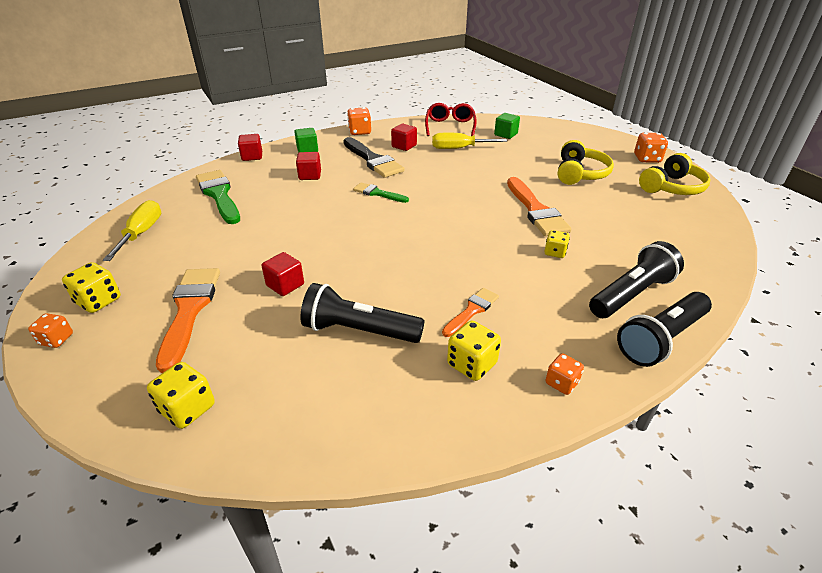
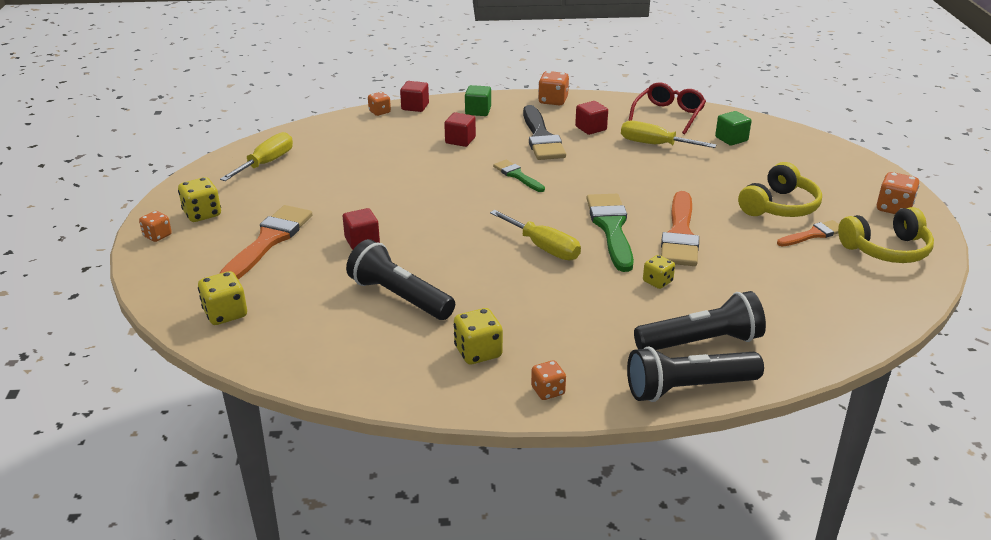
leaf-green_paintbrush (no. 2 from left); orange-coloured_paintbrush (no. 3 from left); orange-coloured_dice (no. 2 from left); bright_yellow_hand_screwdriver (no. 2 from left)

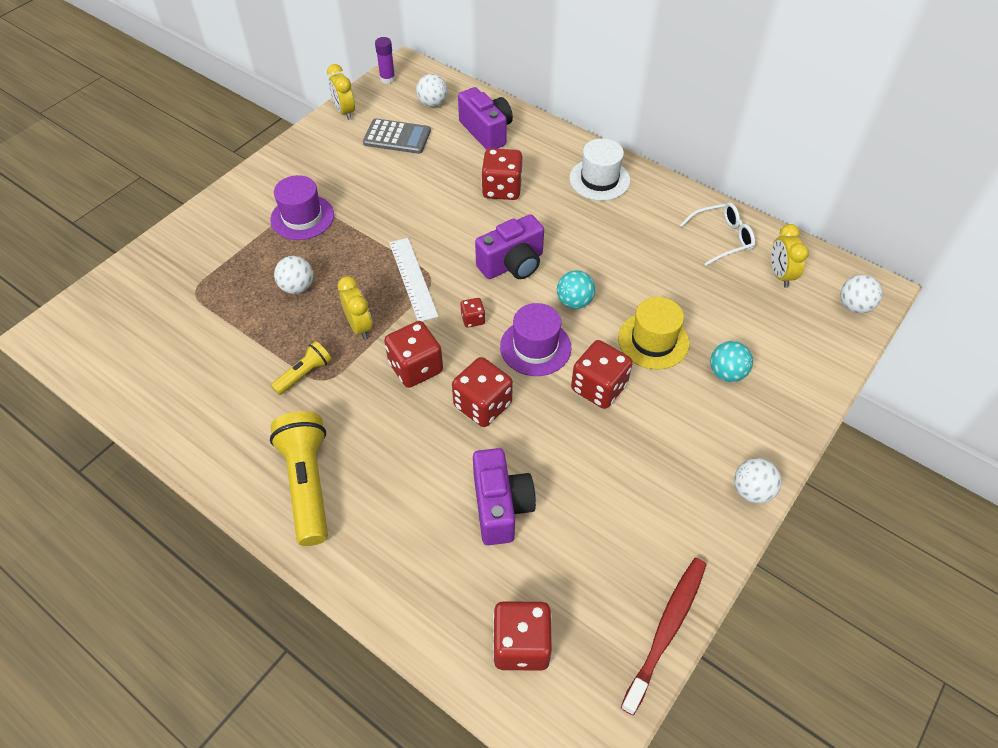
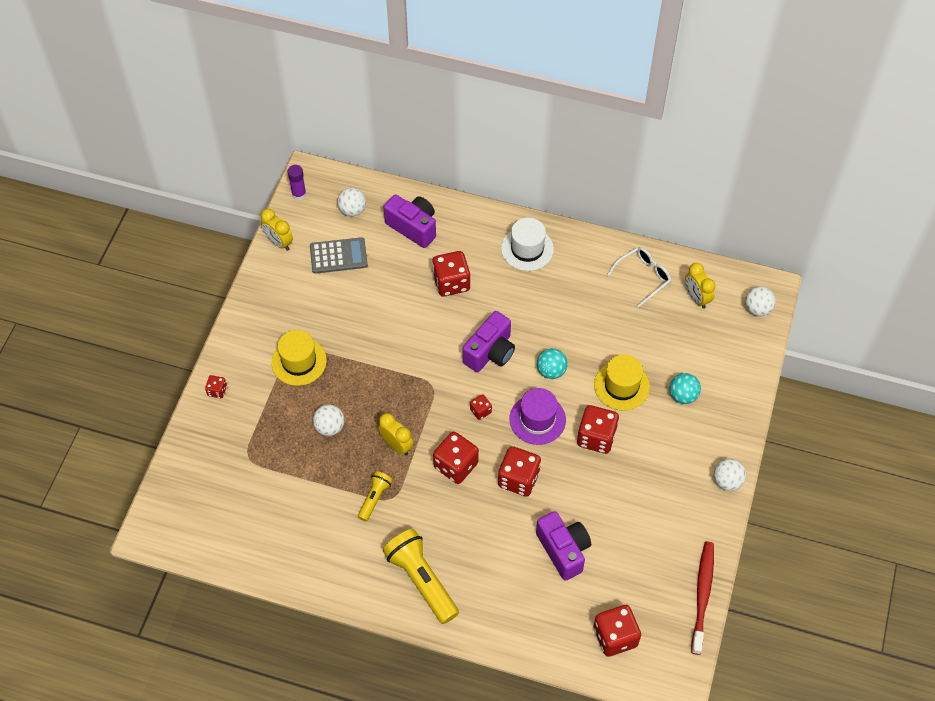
bright_yellow_top_hat (no. 1 from left); pure_white_ruler; crimson_dice (no. 1 from left)

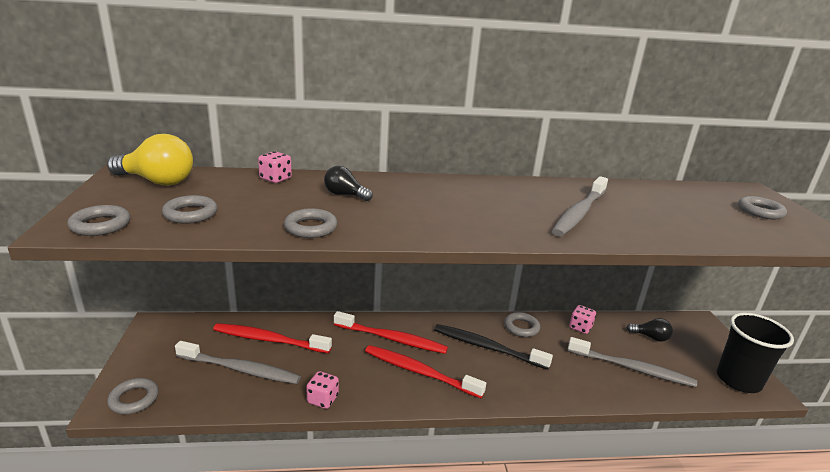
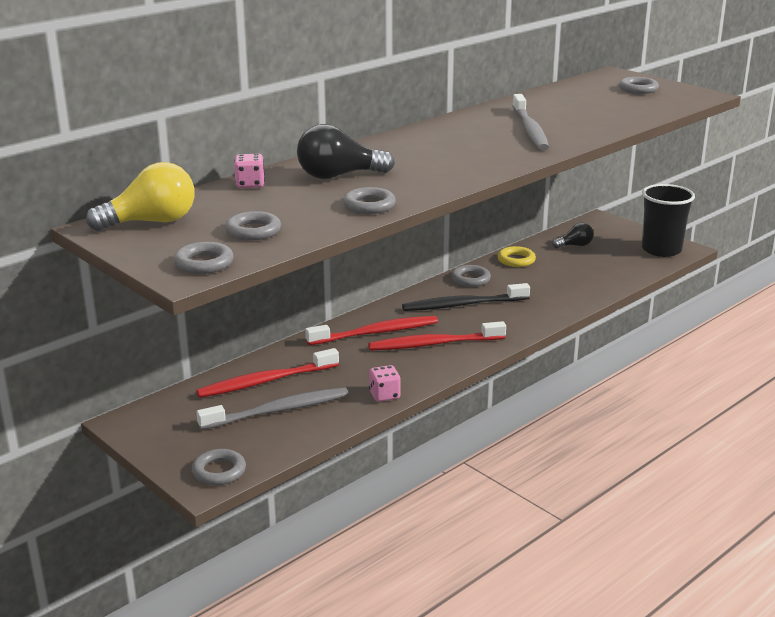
black_light_bulb (no. 1 from left); grey_tooth_brush (no. 3 from left in the first image); bright_yellow_hoop

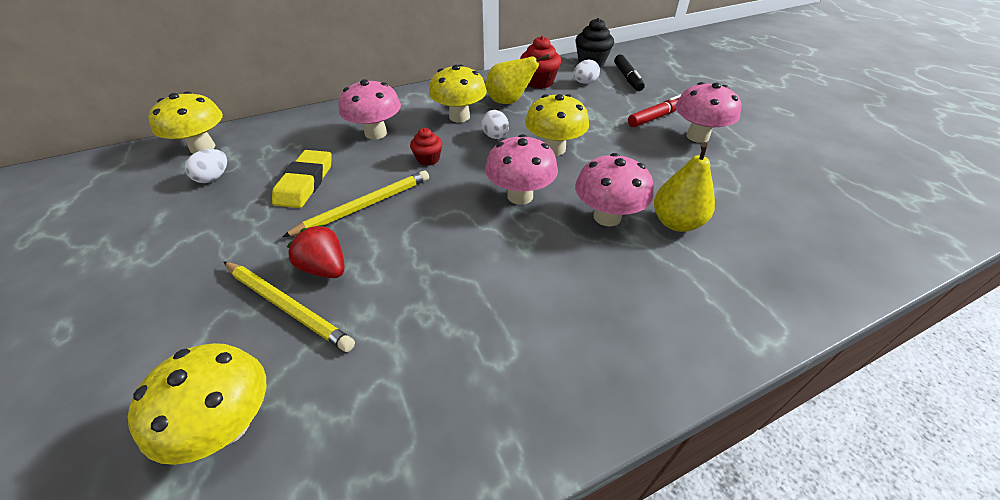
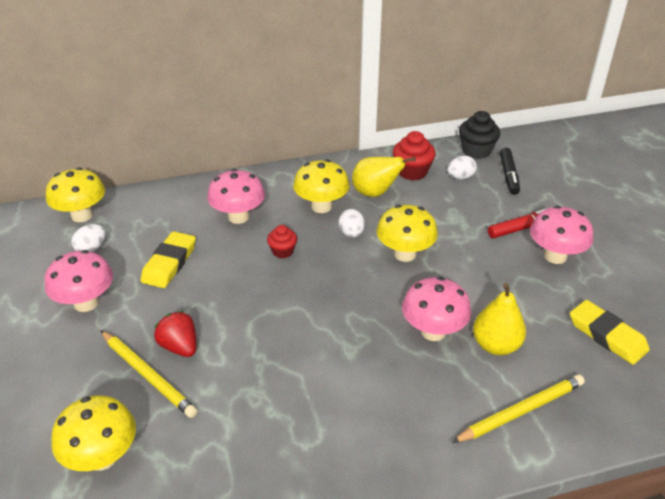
bright_yellow_lead_pencil (no. 2 from left); pink_toadstool (no. 1 from left); bright_yellow_pencil_eraser (no. 2 from left)

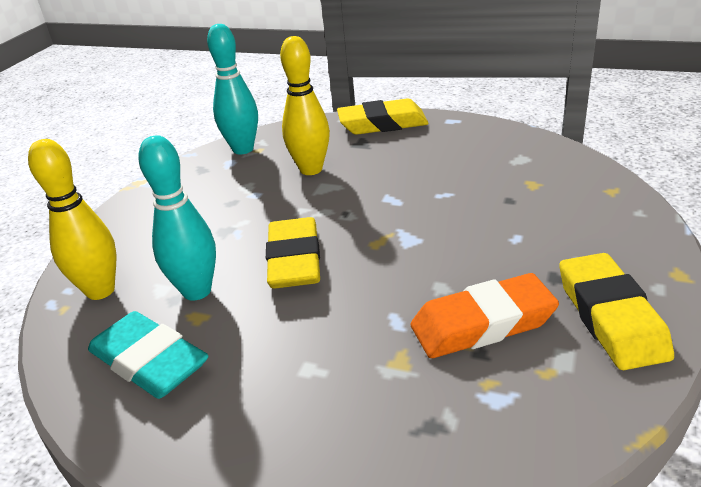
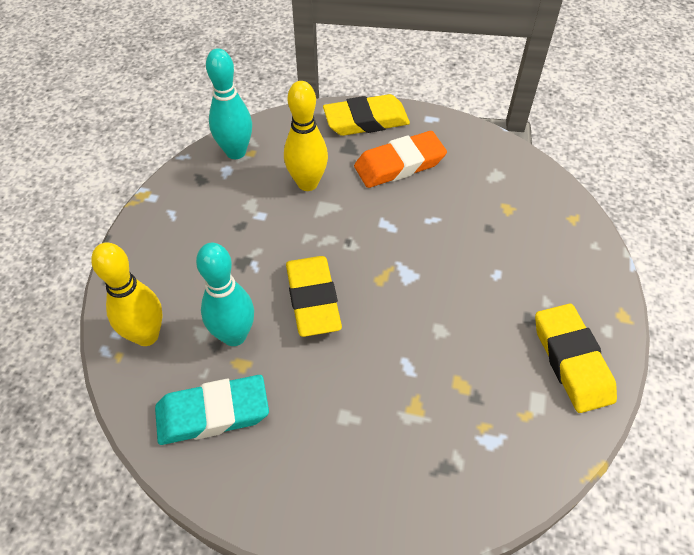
turquoise_pencil_eraser; orange-coloured_pencil_eraser

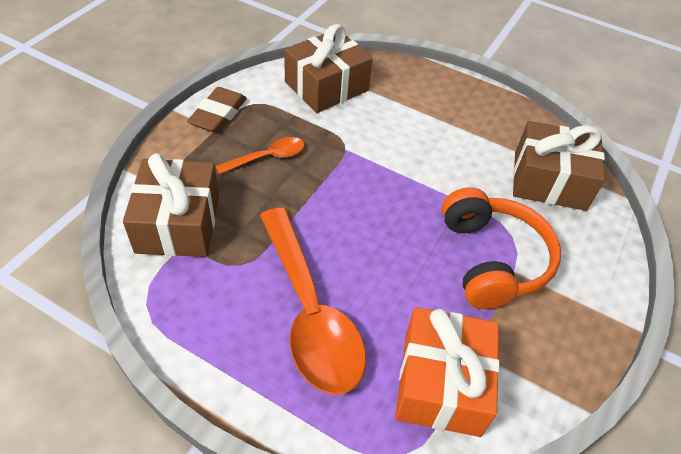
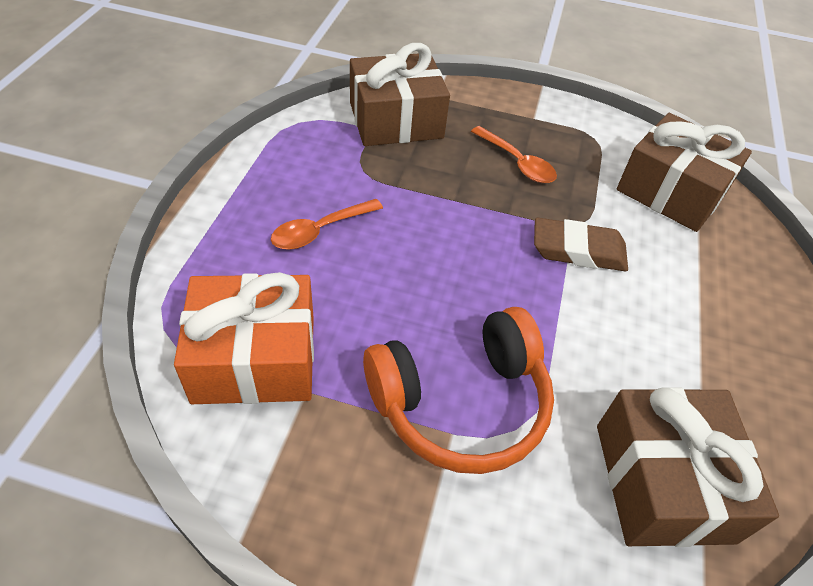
dark_brown_pencil_eraser; orange-coloured_teaspoon (no. 1 from left)

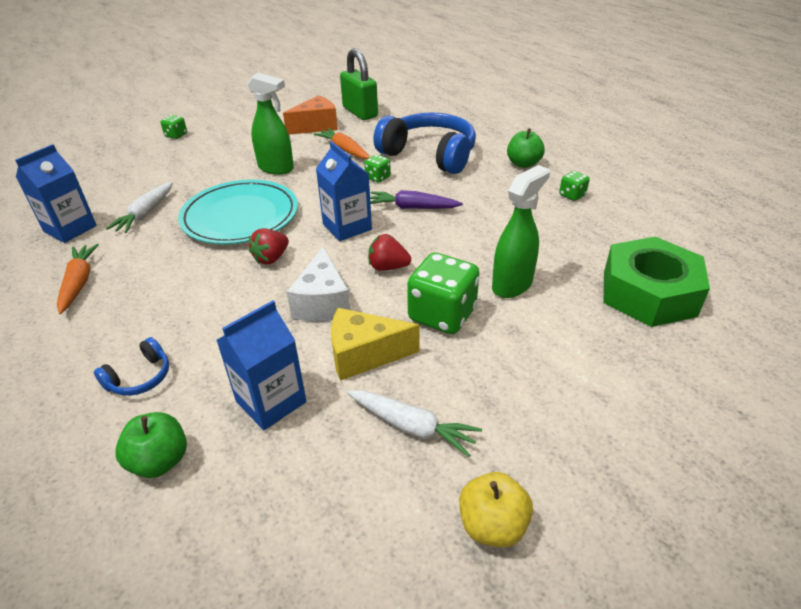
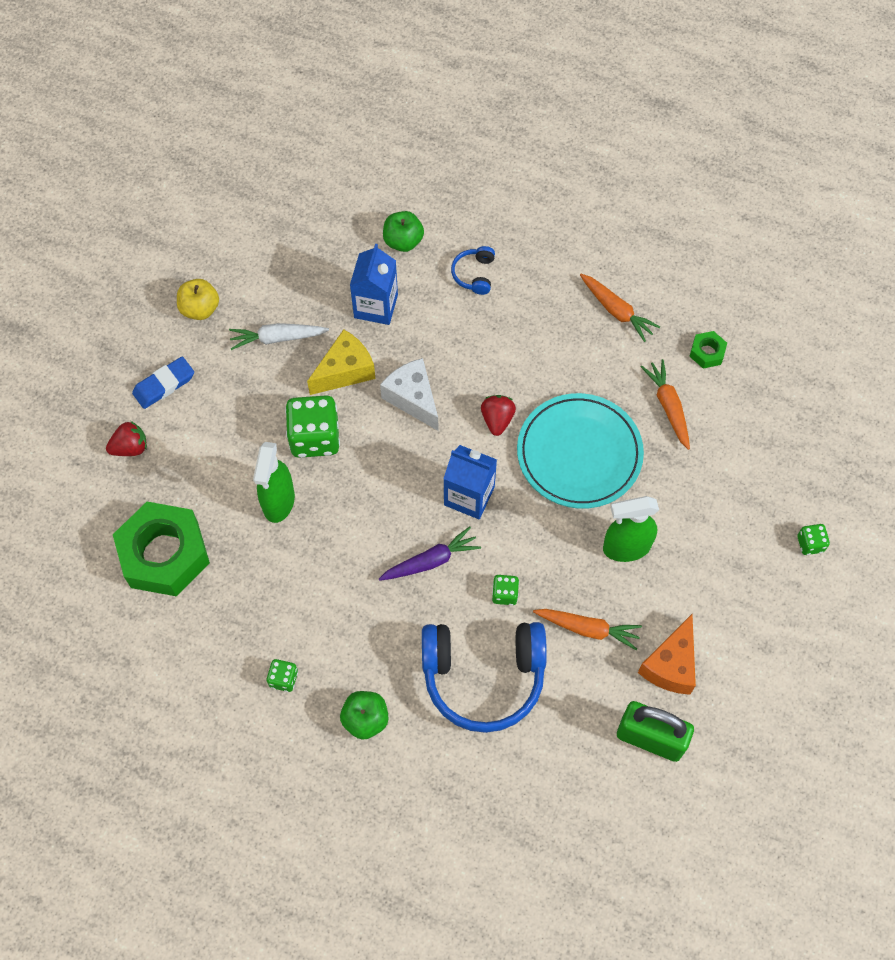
leaf-green_nut (no. 2 from left); orange-coloured_toy_carrot (no. 3 from left); crimson_strawberry (no. 1 from left); royal_blue_pencil_eraser

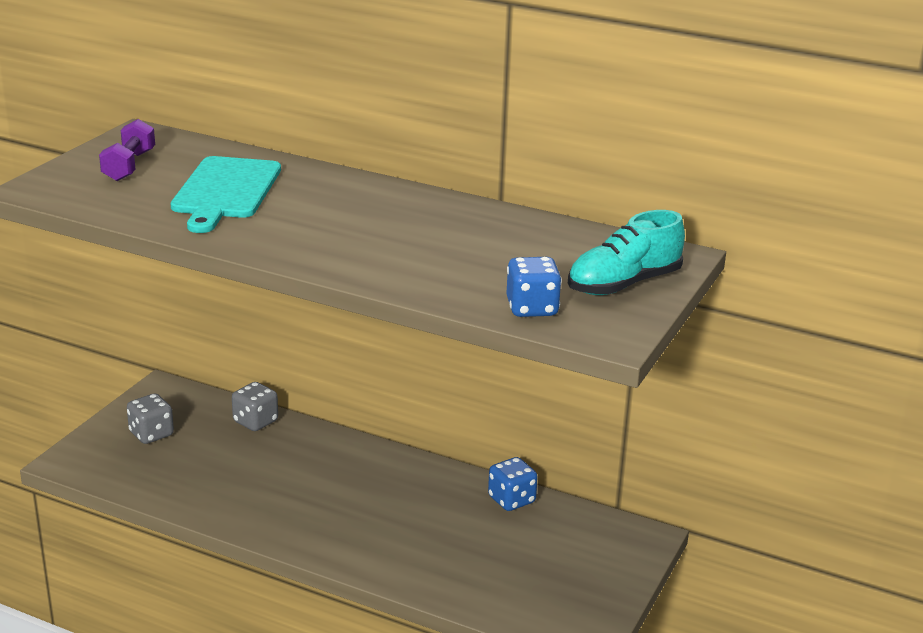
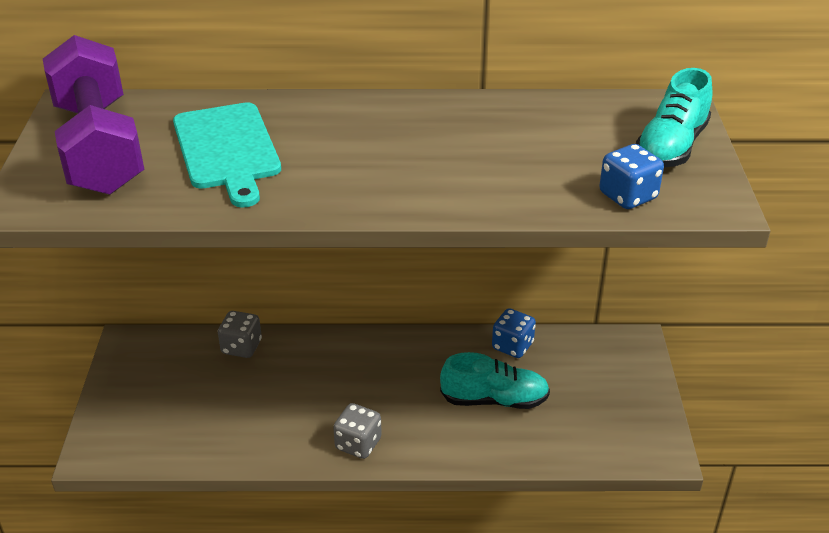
royal_purple_dumbbell; grey_dice (no. 2 from left); turquoise_sneaker (no. 1 from left)

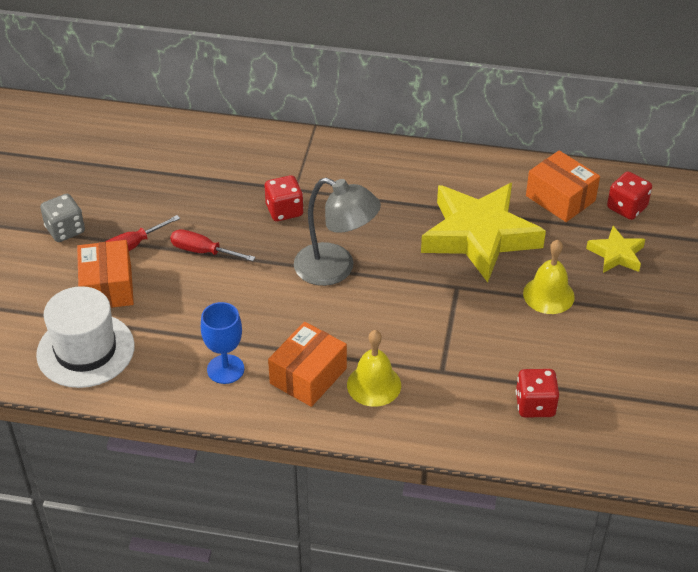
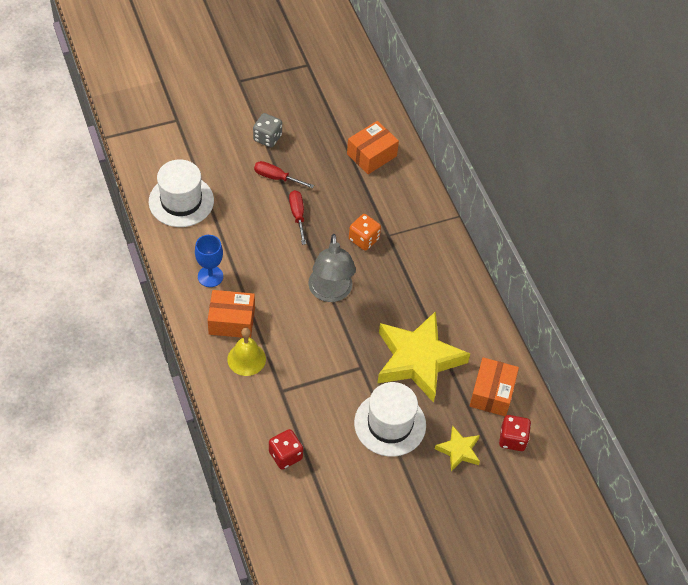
orange-coloured_package (no. 2 from left); orange-coloured_dice; pure_white_top_hat (no. 2 from left)

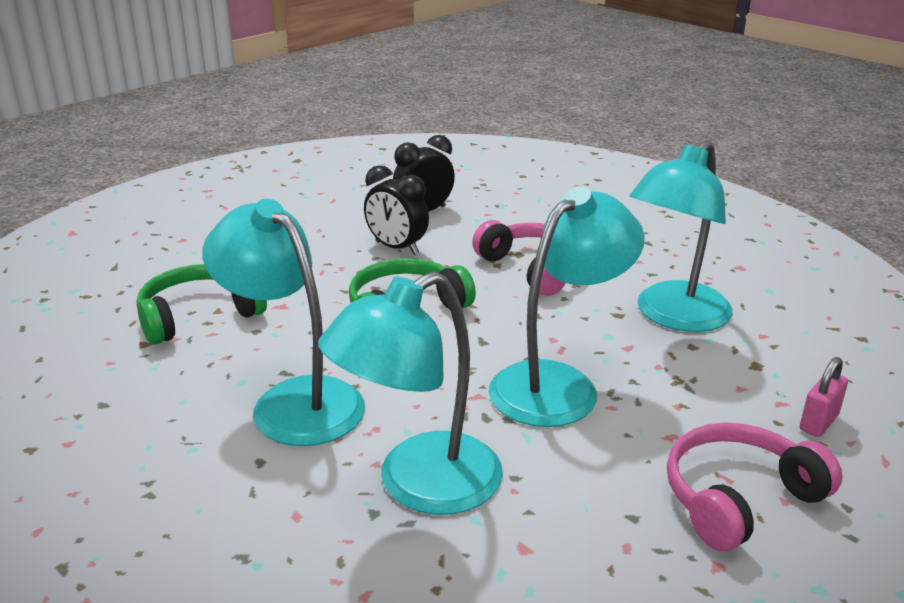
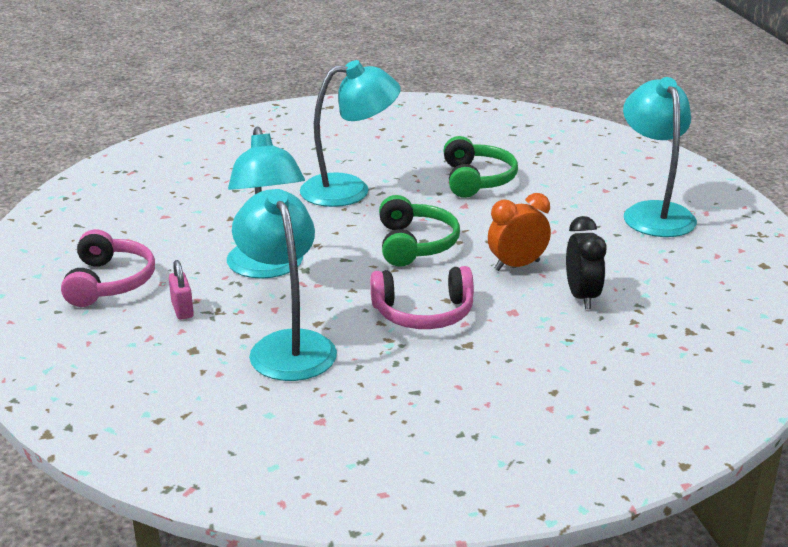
turquoise_reading_lamp (no. 4 from left); orange-coloured_bedside_clock; pink_lock

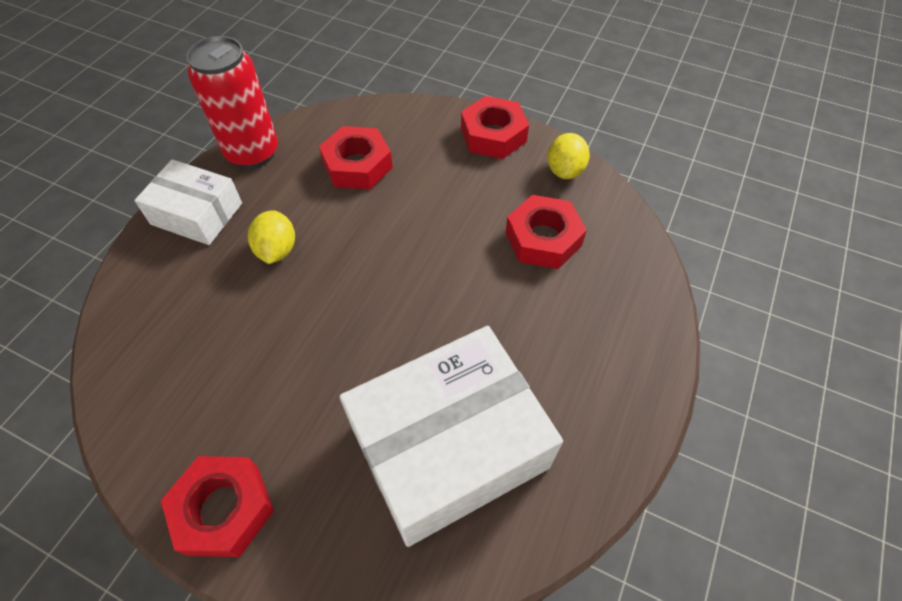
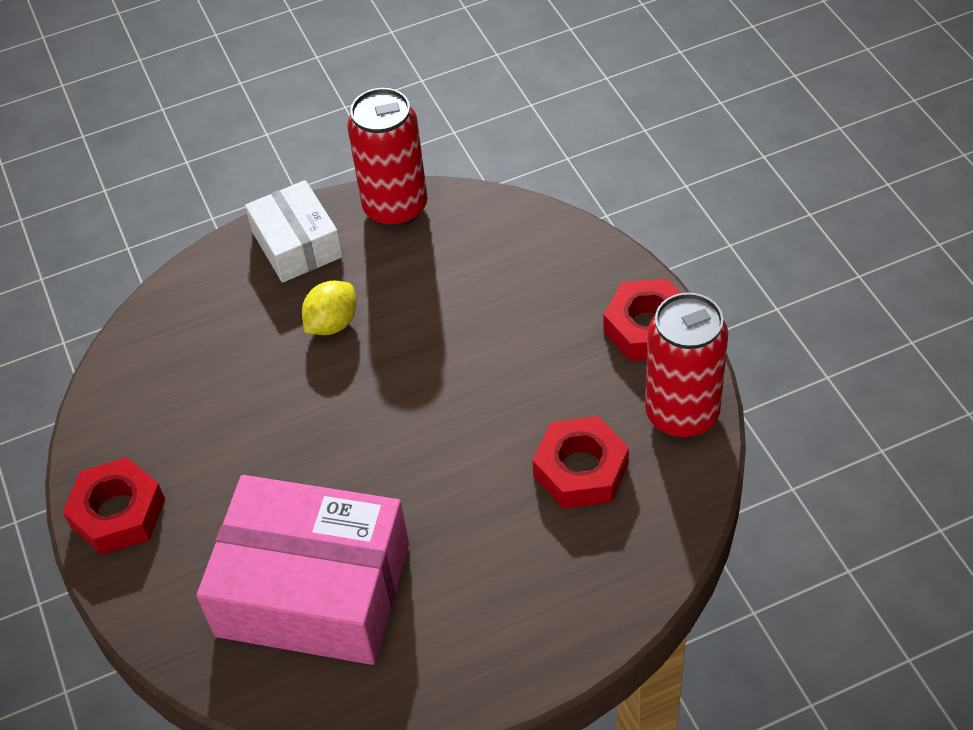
crimson_nut (no. 2 from left in the first image); pink_package; crimson_tin (no. 2 from left)

